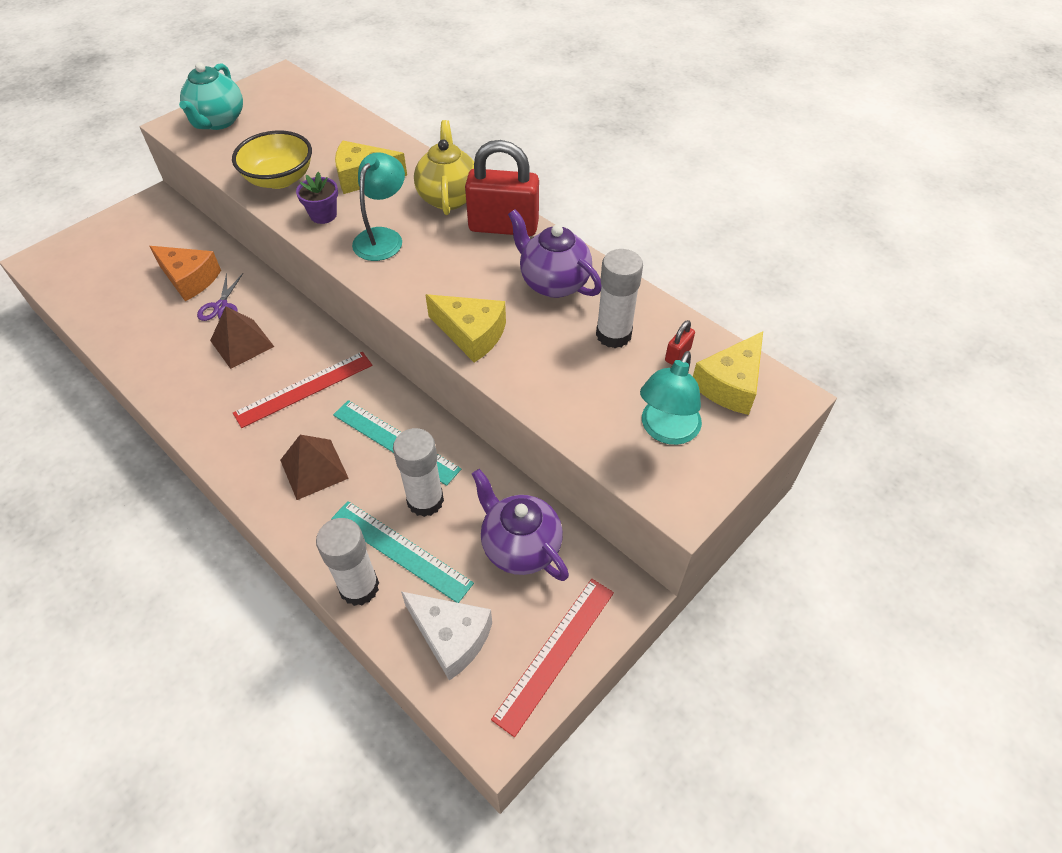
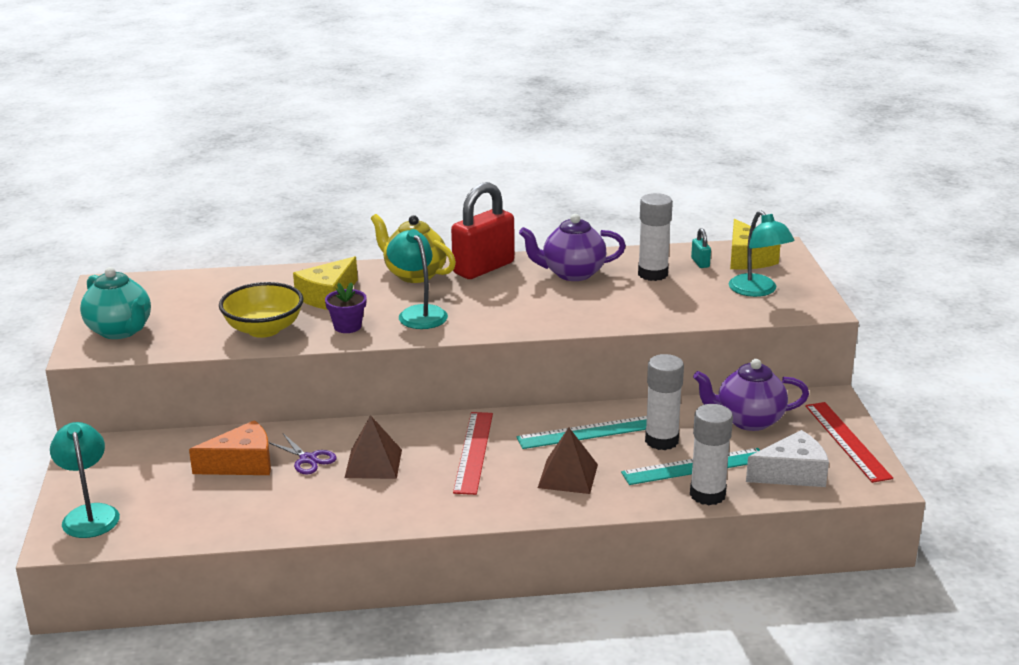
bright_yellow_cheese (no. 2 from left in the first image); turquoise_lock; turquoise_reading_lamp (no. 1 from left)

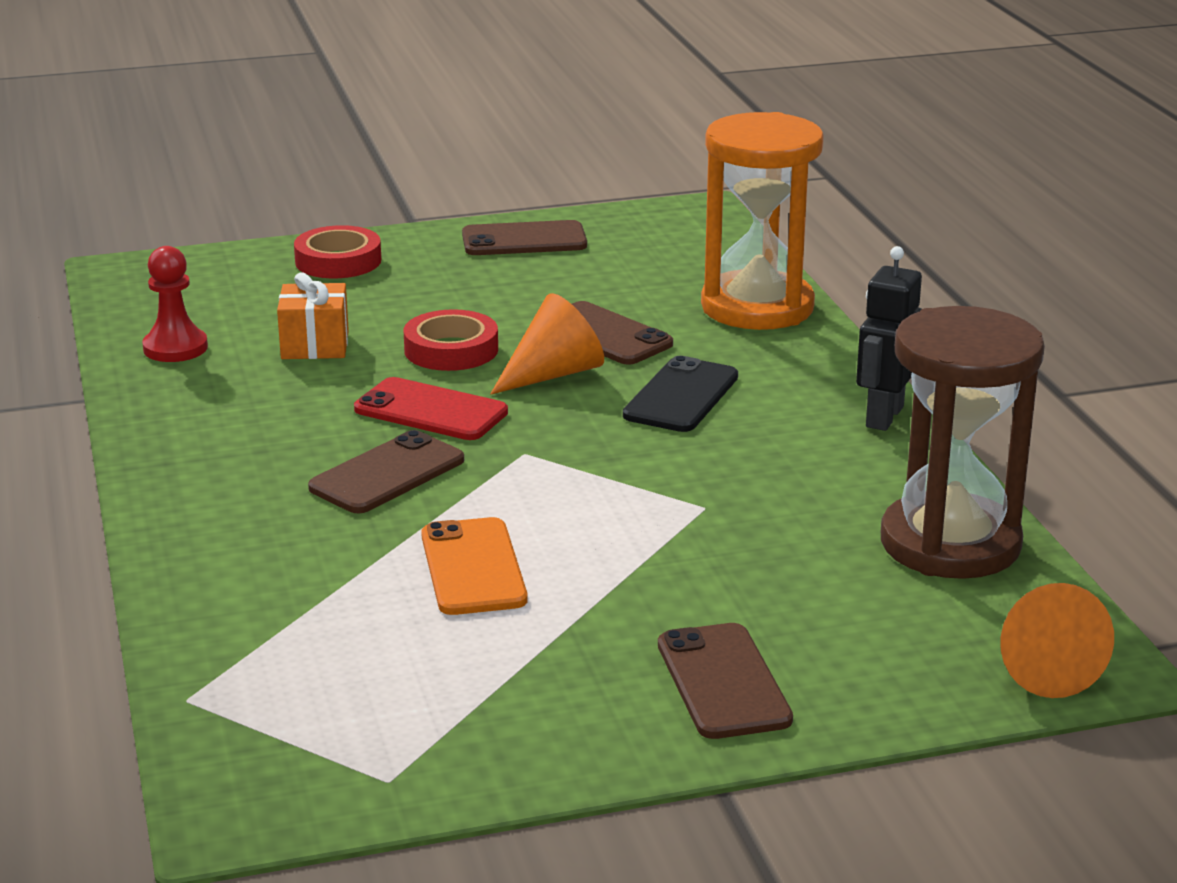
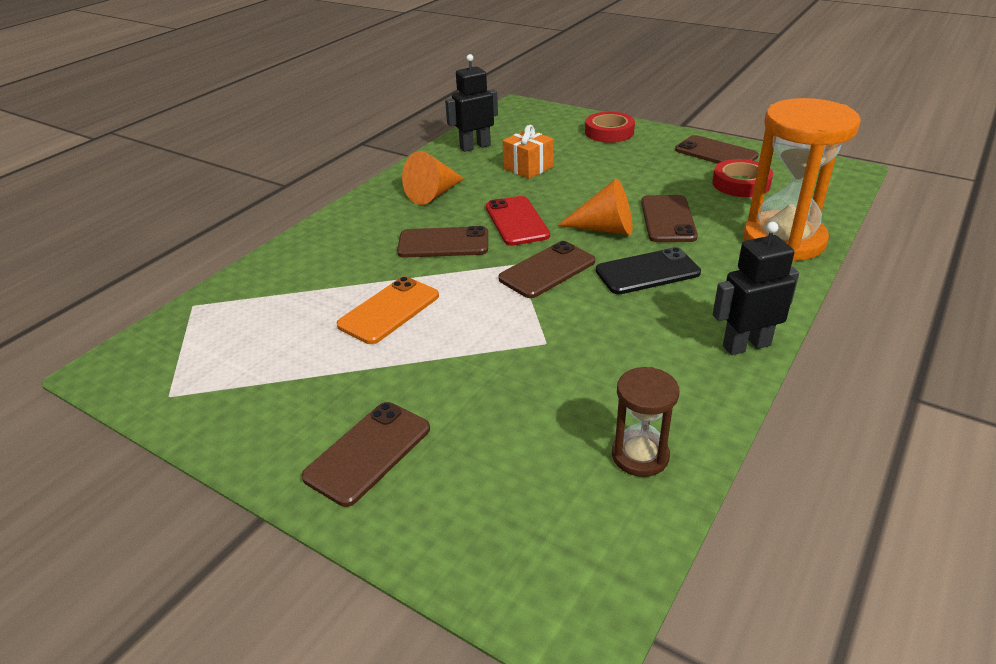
black_toy_robot (no. 1 from left); crimson_tape (no. 2 from left); dark_brown_sand_timer; orange-coloured_cone (no. 1 from left); dark_brown_smartphone (no. 3 from left)

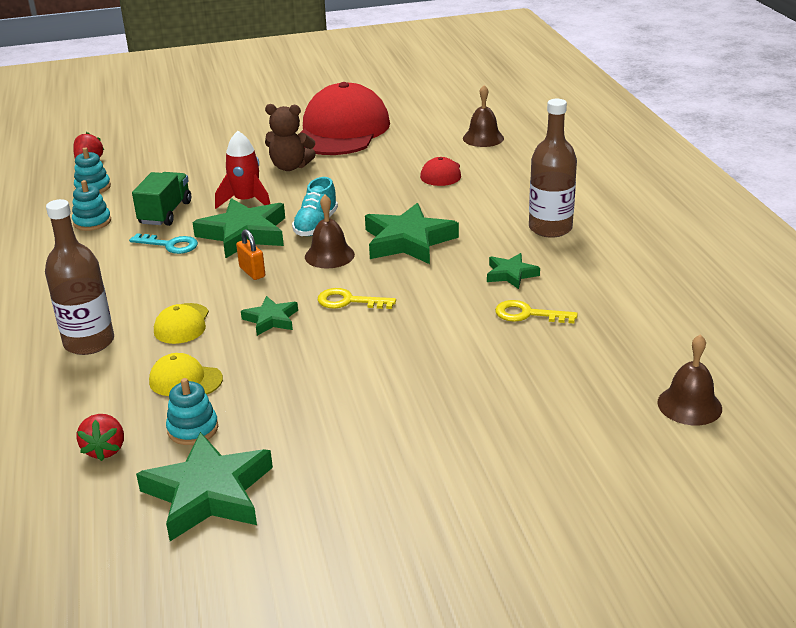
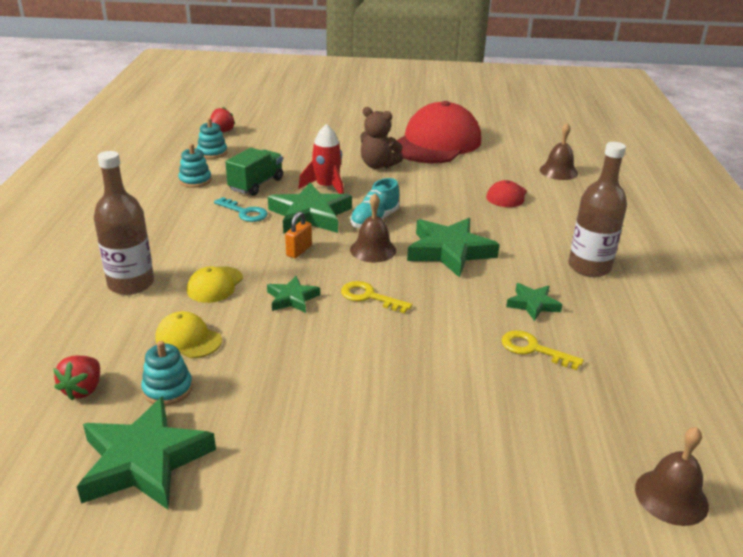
orange-coloured_lock

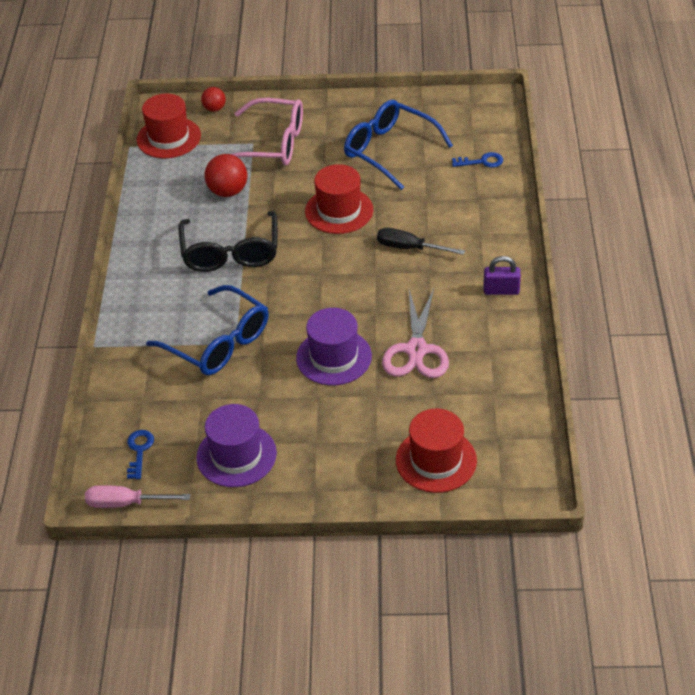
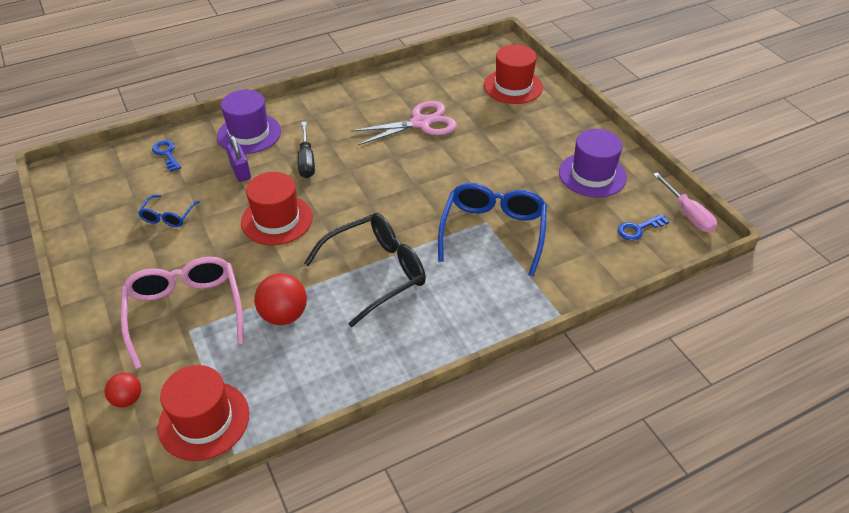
royal_purple_top_hat (no. 1 from left); royal_blue_glasses (no. 1 from left); royal_purple_lock

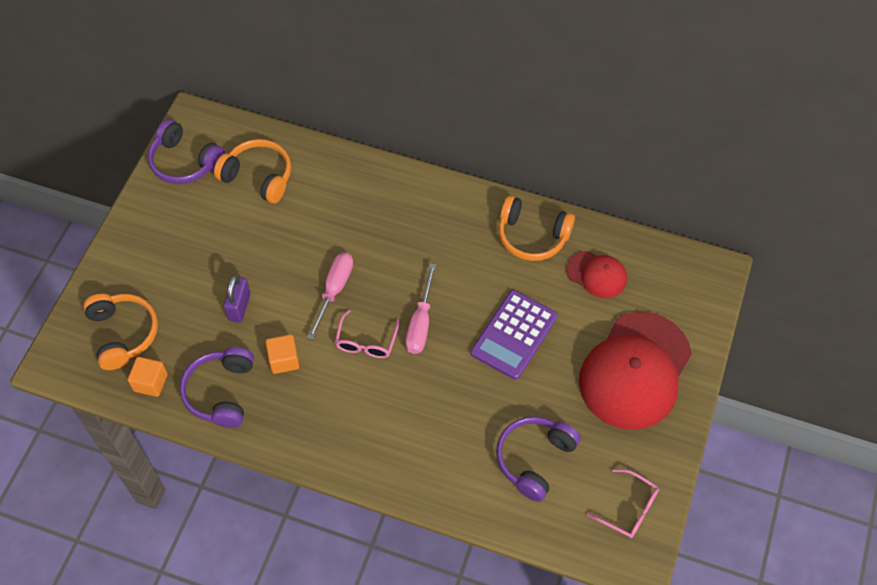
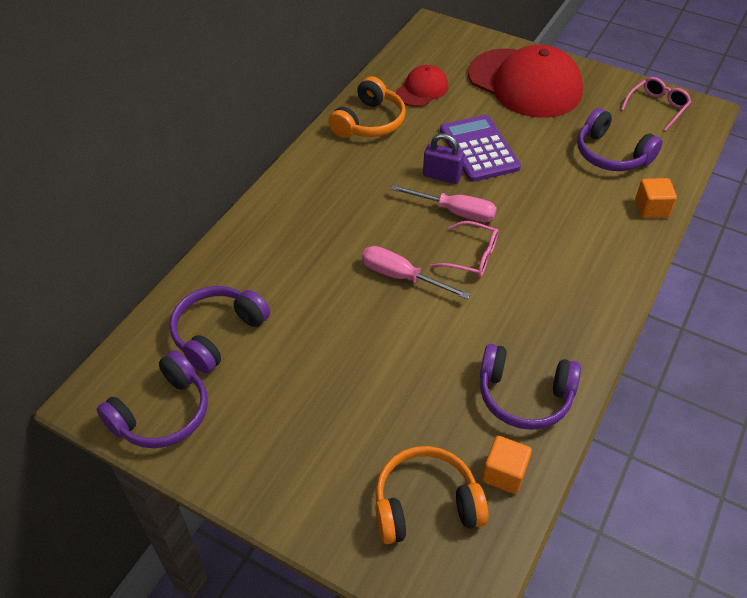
royal_purple_over-ear_headphones (no. 2 from left); royal_purple_lock; orange-coloured_block (no. 2 from left); royal_purple_calculator

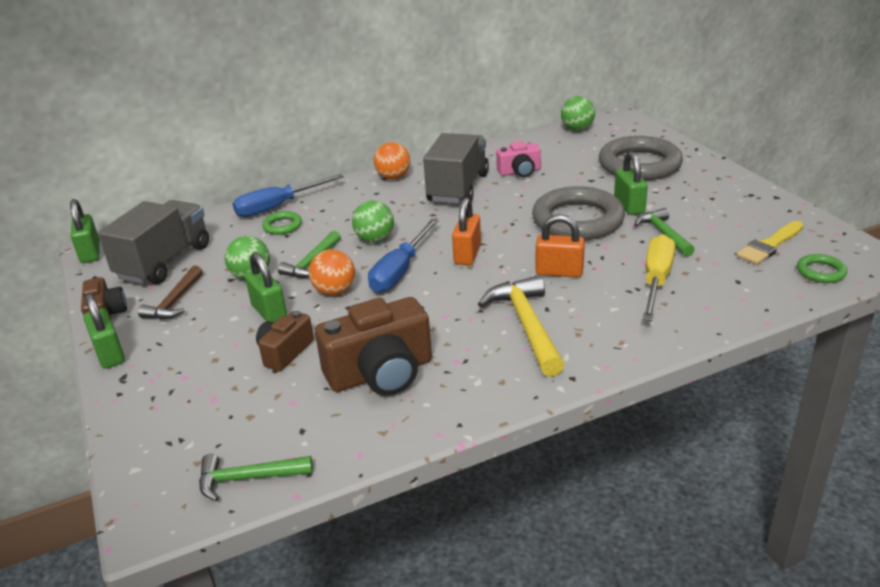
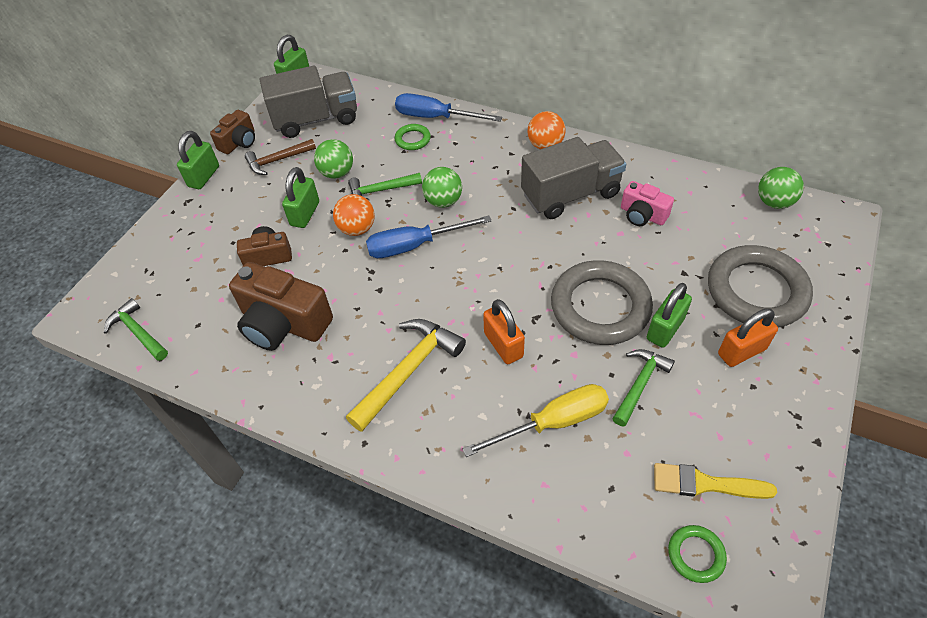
orange-coloured_lock (no. 2 from left)

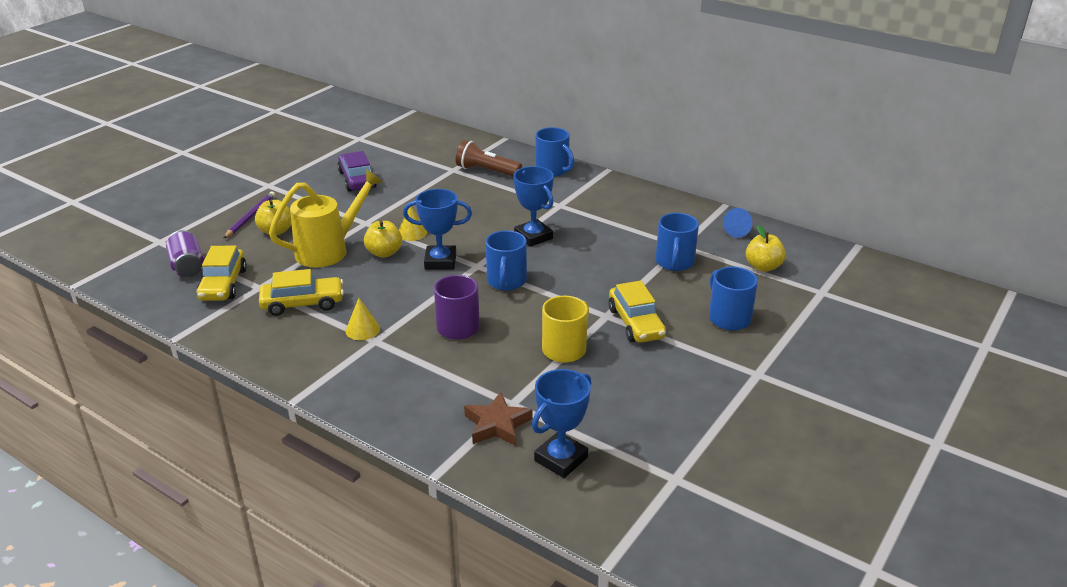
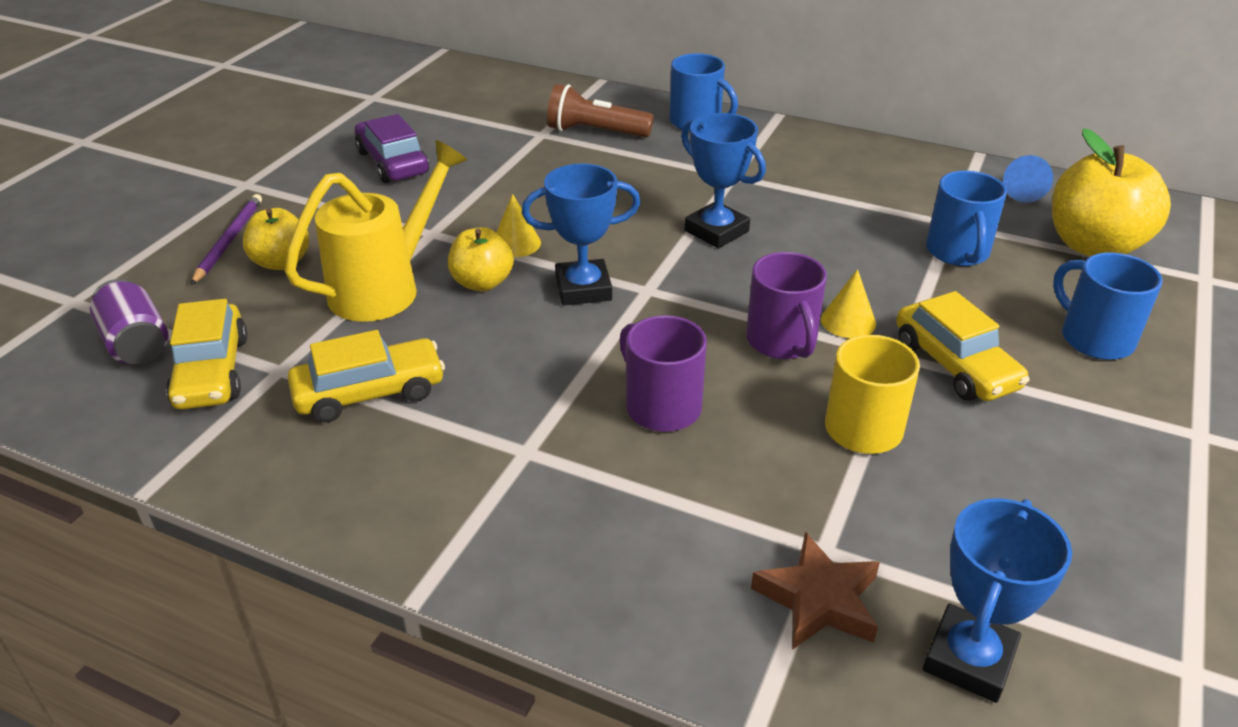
bright_yellow_cone (no. 2 from left); royal_blue_mug (no. 1 from left in the first image); bright_yellow_apple (no. 3 from left); royal_purple_mug (no. 2 from left)

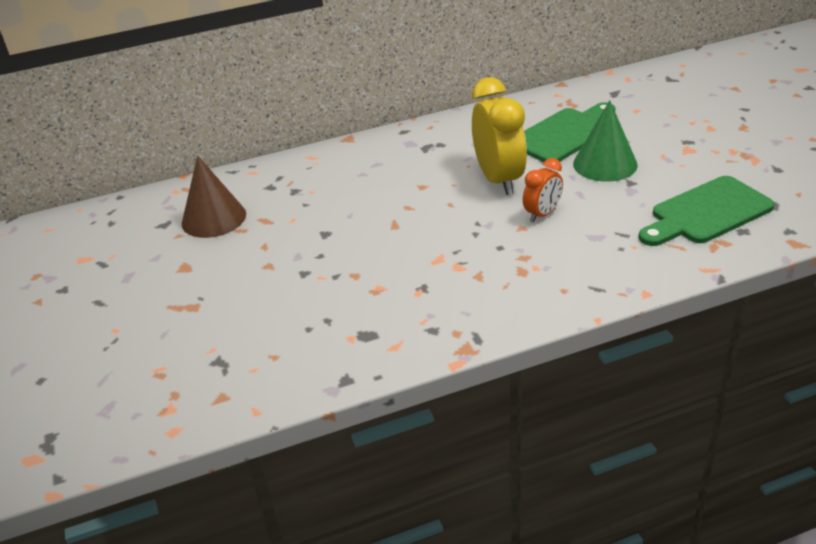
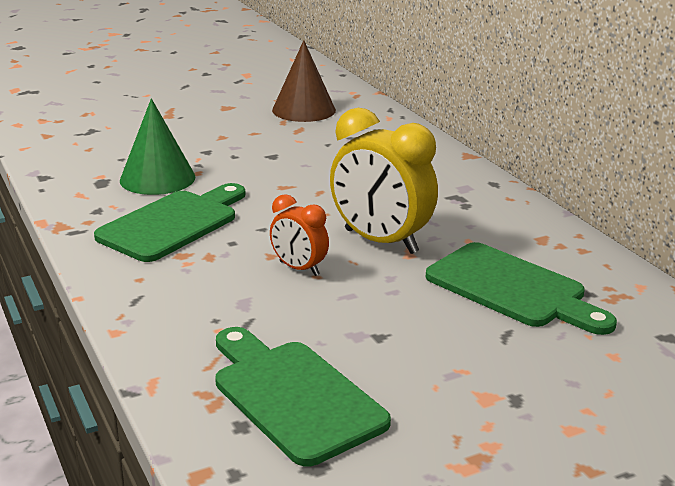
bright_yellow_bedside_clock; leaf-green_cone; leaf-green_cutting_board (no. 1 from left)

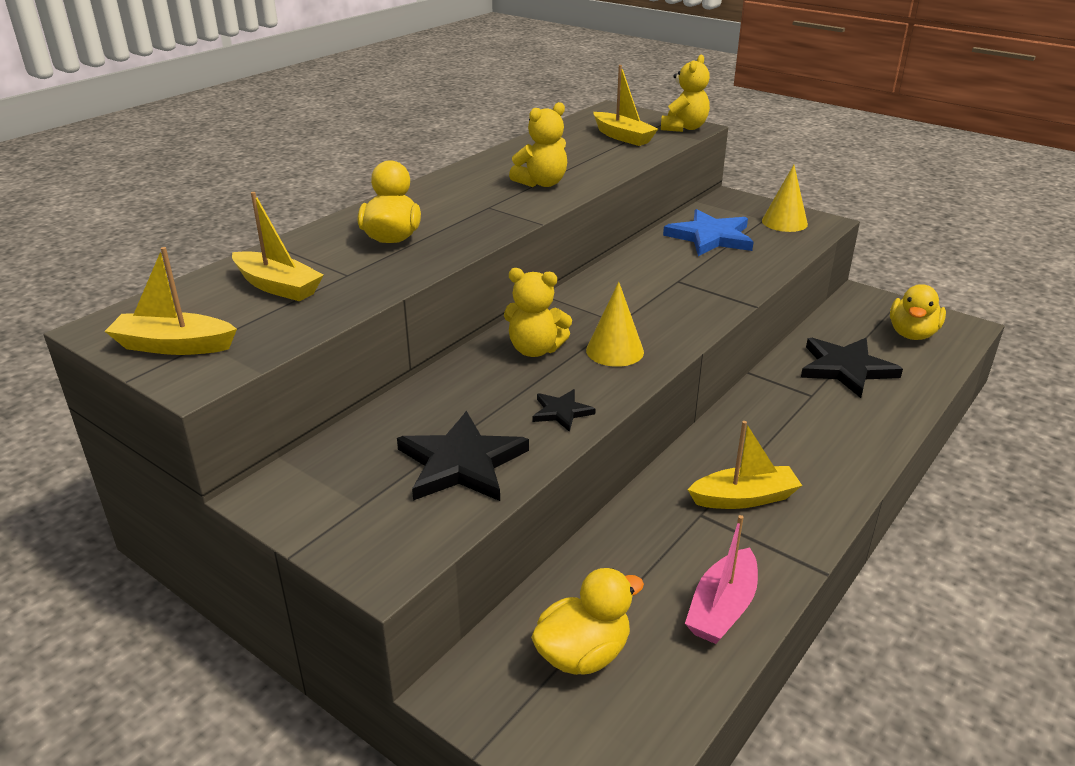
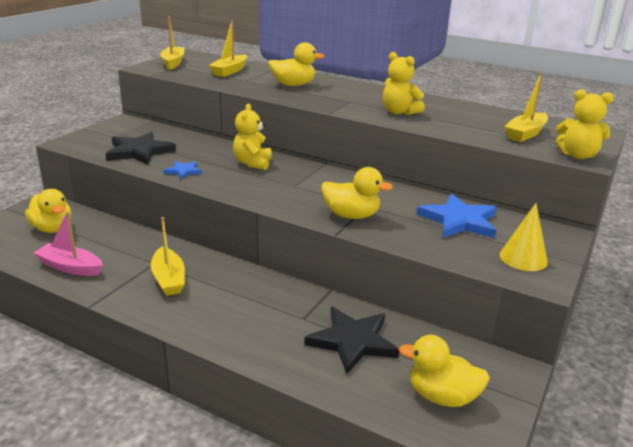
royal_blue_star (no. 1 from left); bright_yellow_cone (no. 1 from left in the first image); bright_yellow_toy_duck (no. 3 from left)

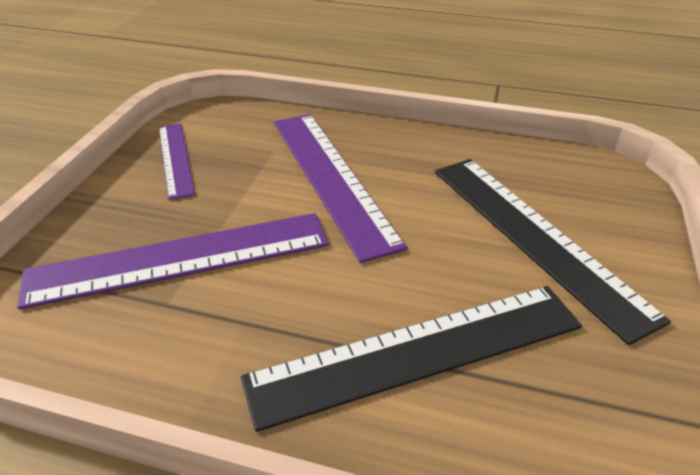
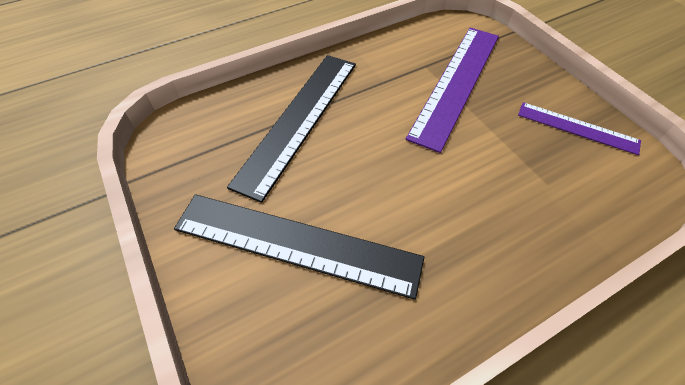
royal_purple_ruler (no. 3 from left in the first image)

